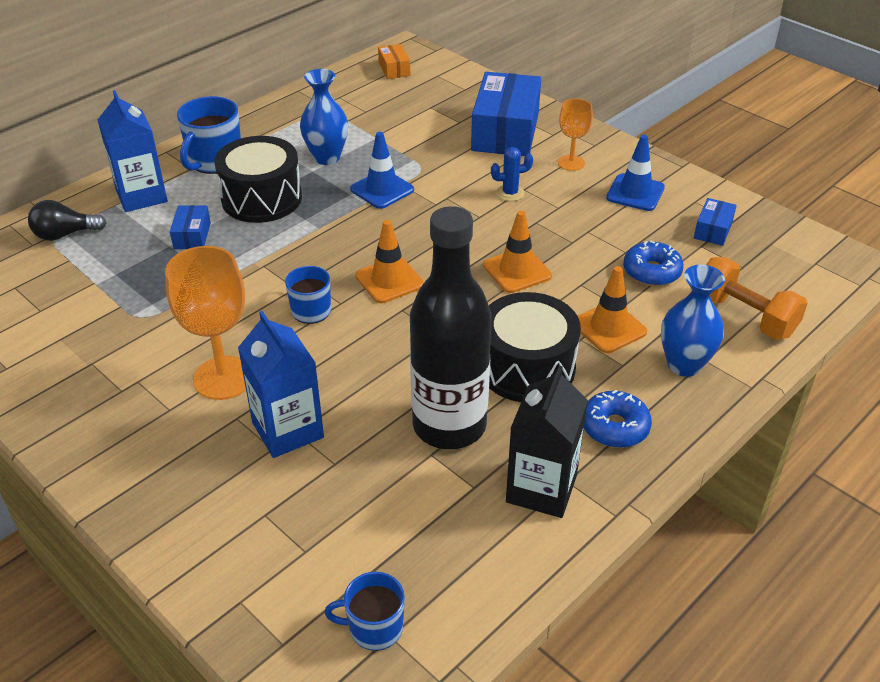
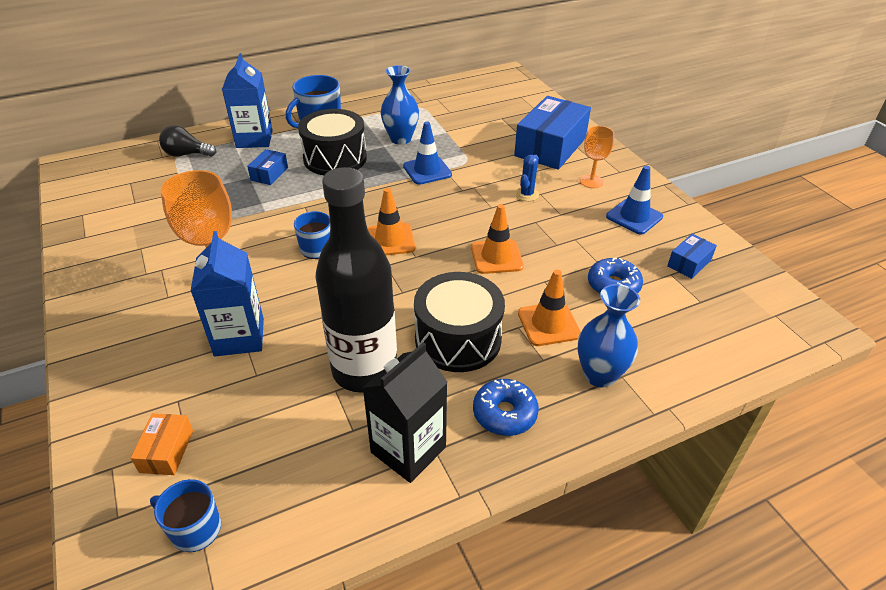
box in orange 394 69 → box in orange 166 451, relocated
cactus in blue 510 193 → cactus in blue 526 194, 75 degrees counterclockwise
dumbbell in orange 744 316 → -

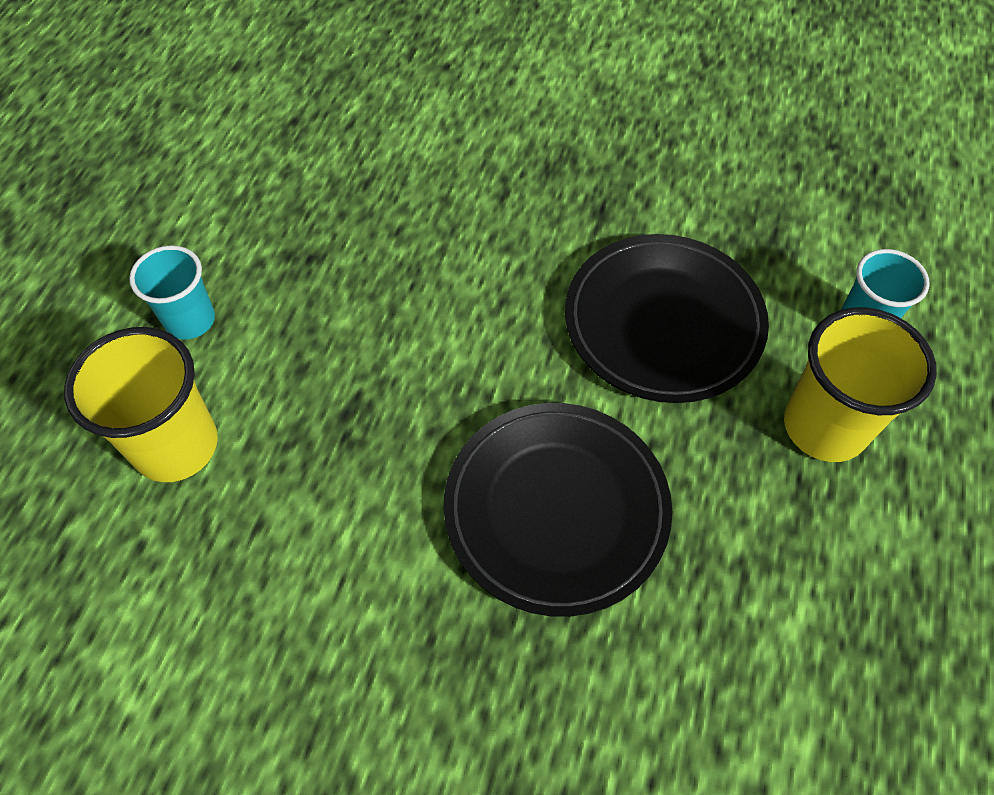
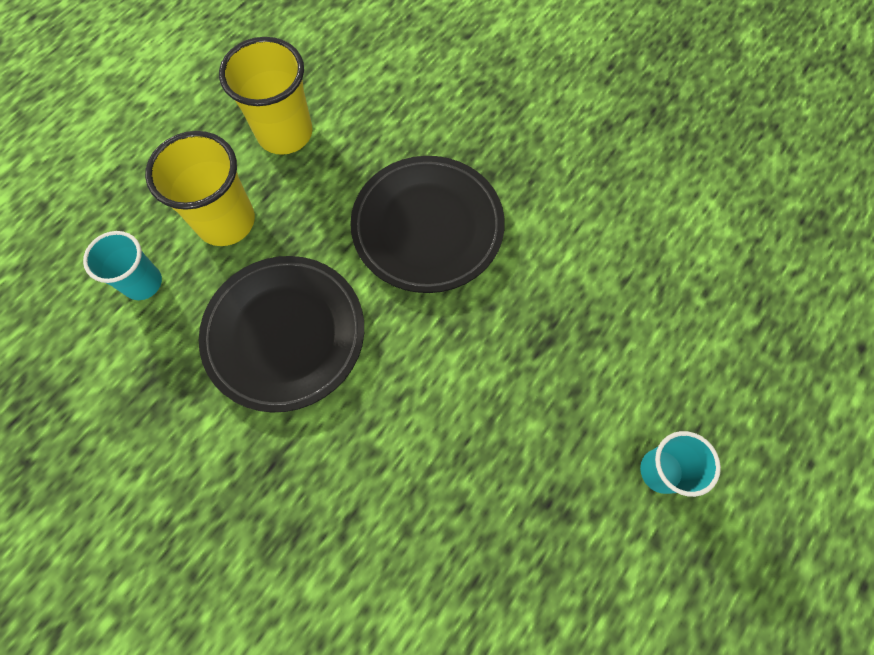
cup in yellow 176 446 → cup in yellow 285 133, relocated

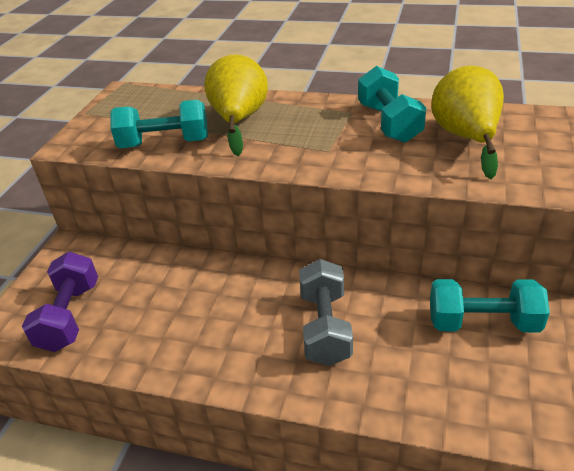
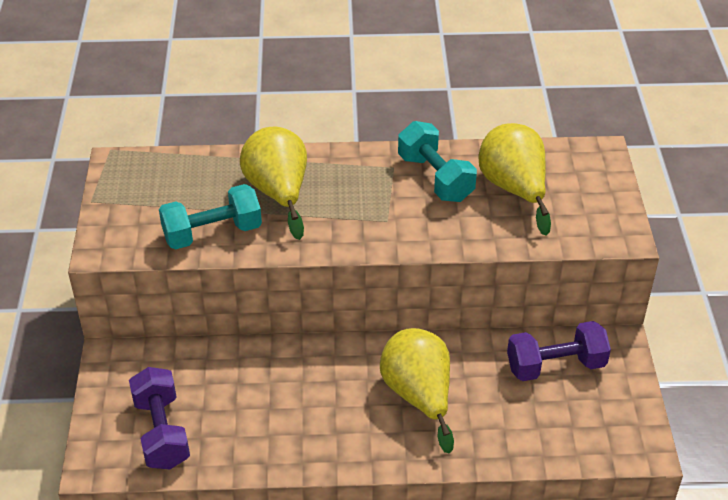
dumbbell in grey 325 327 → pear in yellow 419 396
dumbbell in turquoise 483 323 → dumbbell in purple 555 366

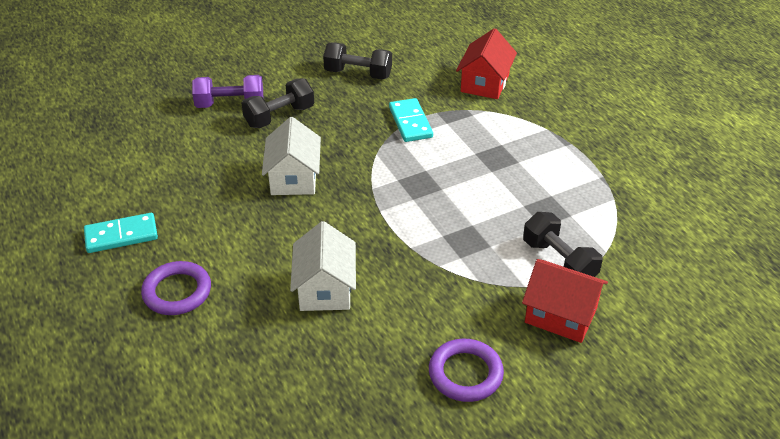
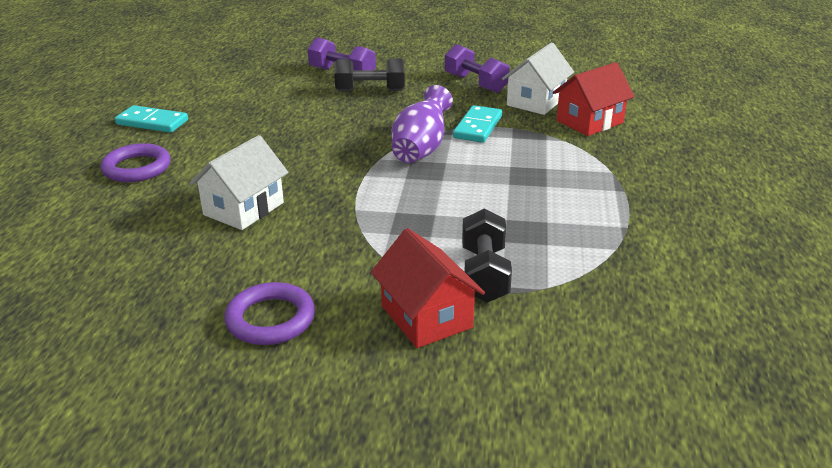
house in white 294 178 → house in white 536 101, relocated
dumbbell in black 358 74 → dumbbell in purple 475 83
- → vase in purple 421 149

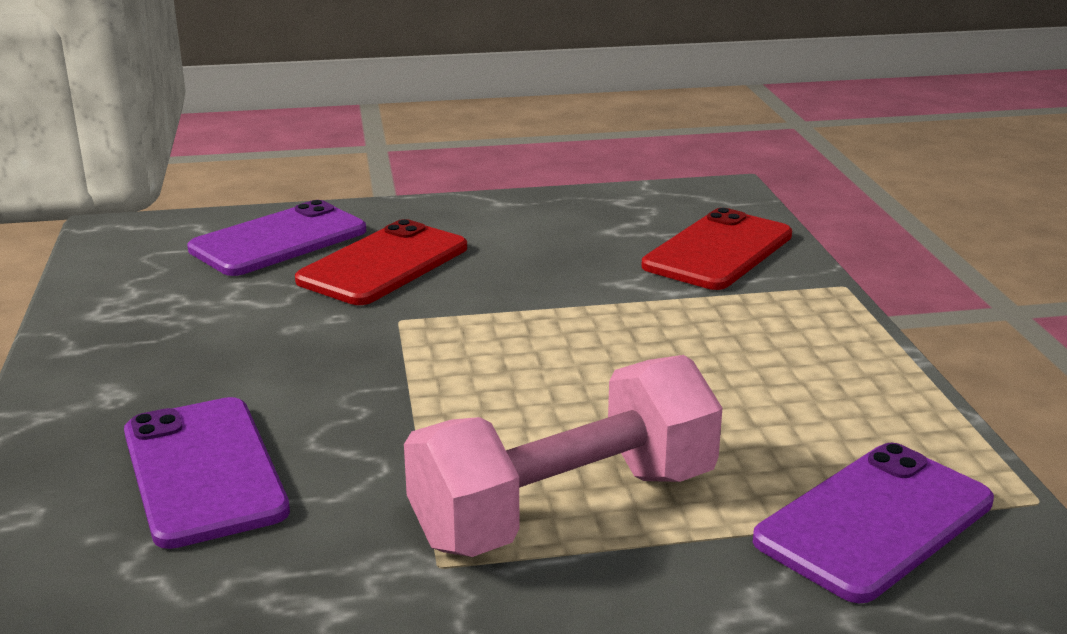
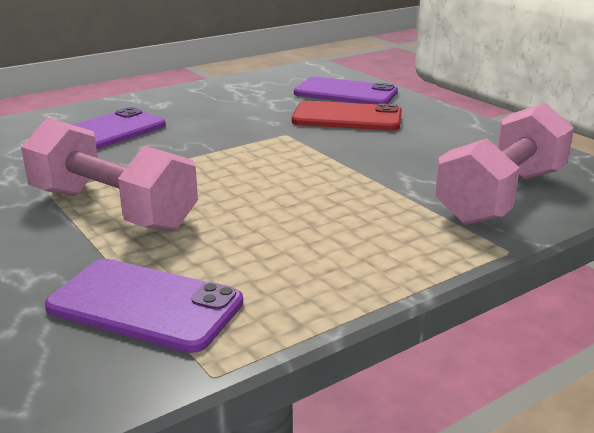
phone in red 718 251 → dumbbell in pink 501 196

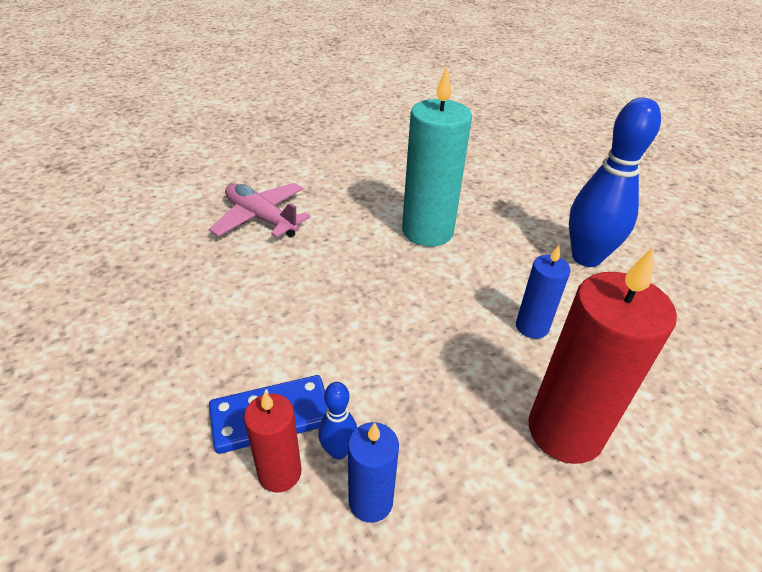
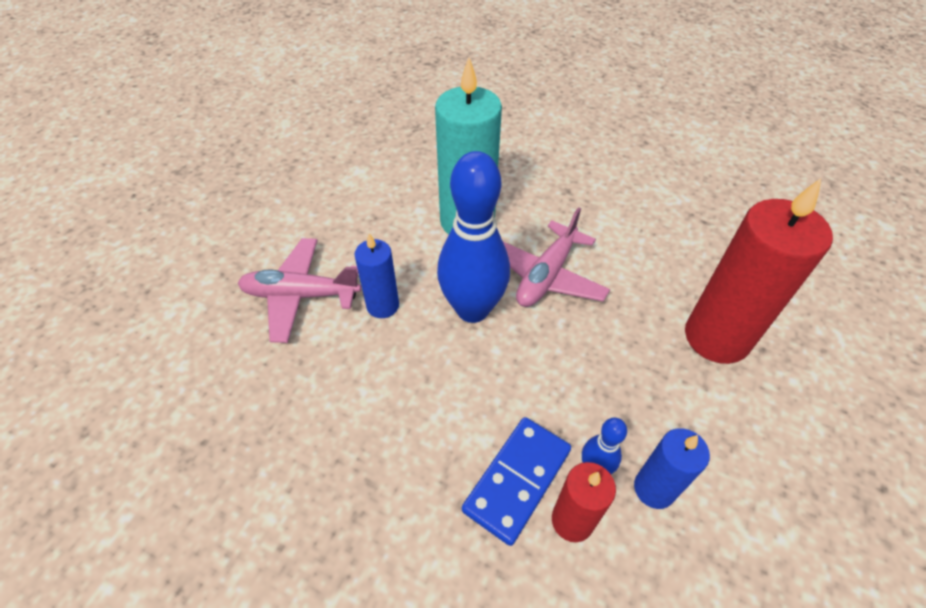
candle in blue 532 327 → candle in blue 383 305, relocated
bowling pin in blue 586 257 → bowling pin in blue 472 309, relocated
- → plane in pink 546 275

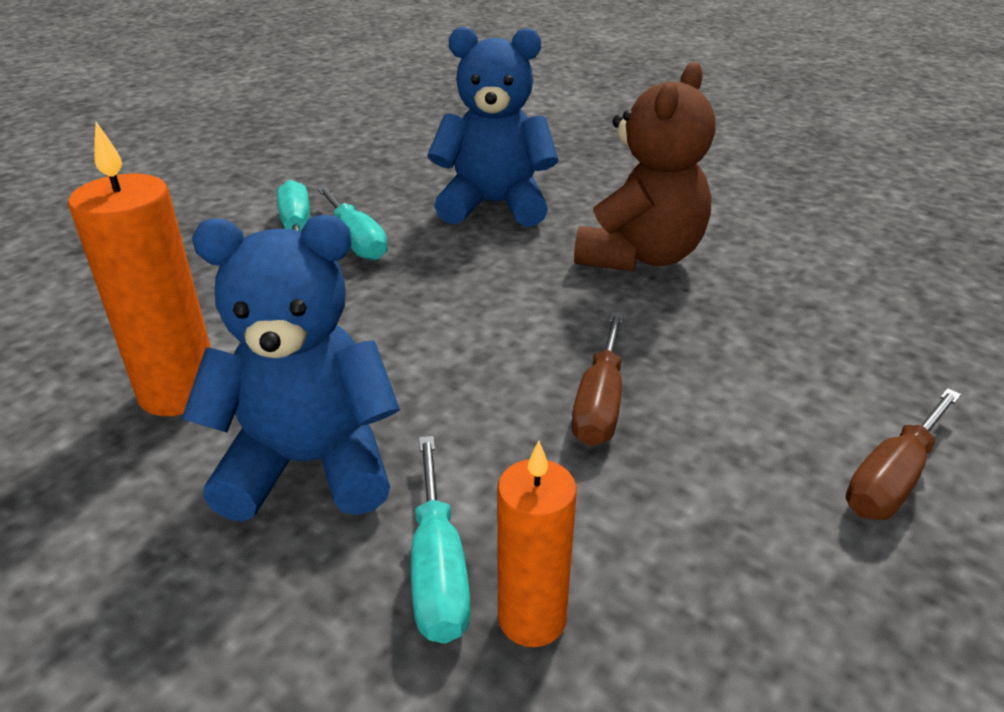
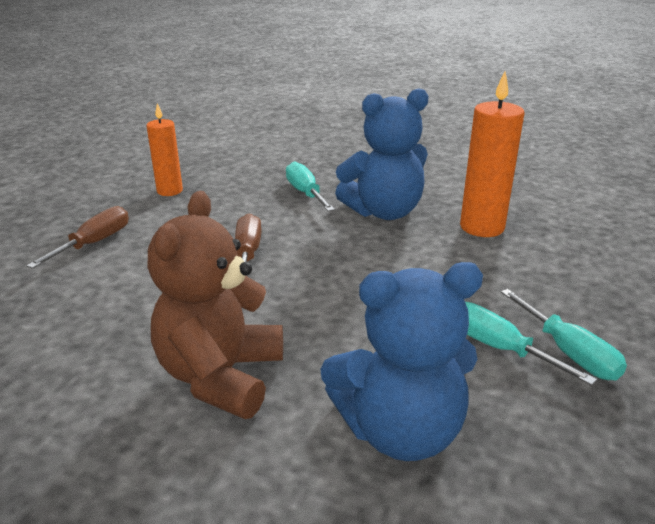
candle in orange 532 618 → candle in orange 170 191, relocated

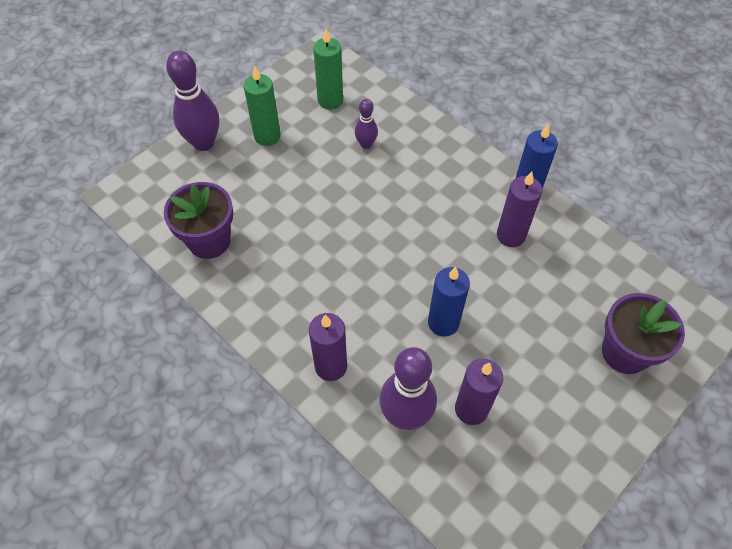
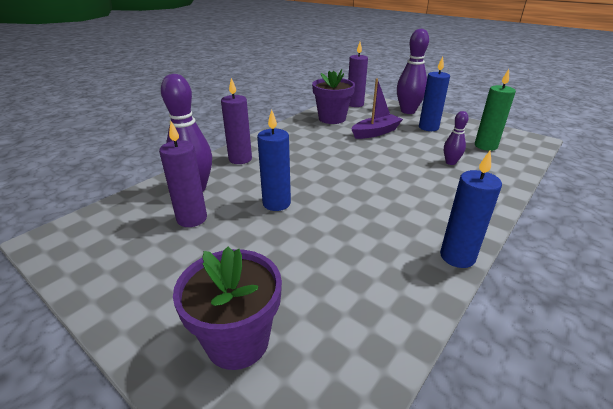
candle in green 267 136 → candle in blue 428 127
candle in purple 510 235 → candle in purple 355 104, relocated
- → boat in purple 376 132

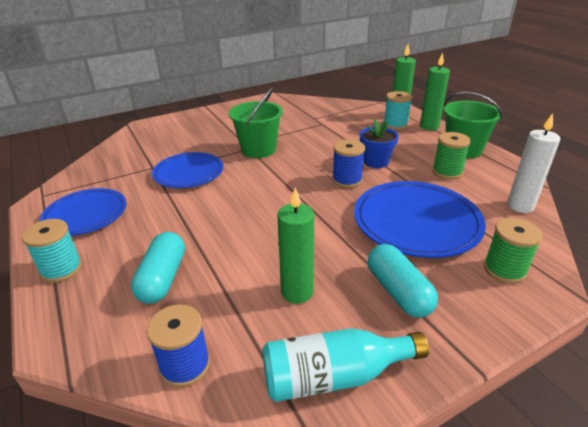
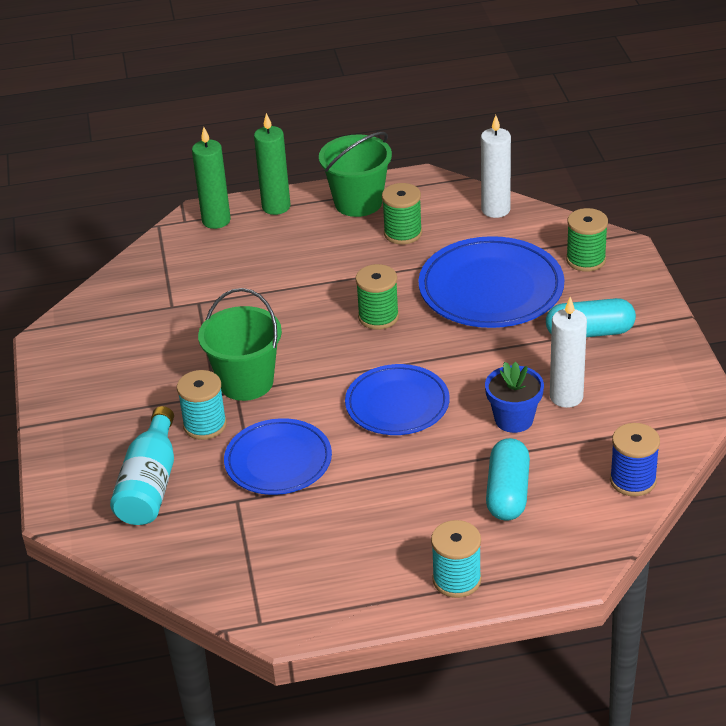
plate in blue 86 215 → plate in blue 397 404, relocated
capsule in turquoise 163 278 → capsule in turquoise 507 493, 75 degrees clockwise
bottle in turquoise 334 376 → bottle in turquoise 150 485, relocated
candle in green 297 292 → candle in white 566 397
spool in blue 347 180 → spool in green 378 317
flower pot in blue 376 162 → flower pot in blue 514 419, relocated
spool in turquoise 395 125 → spool in turquoise 205 425, relocated

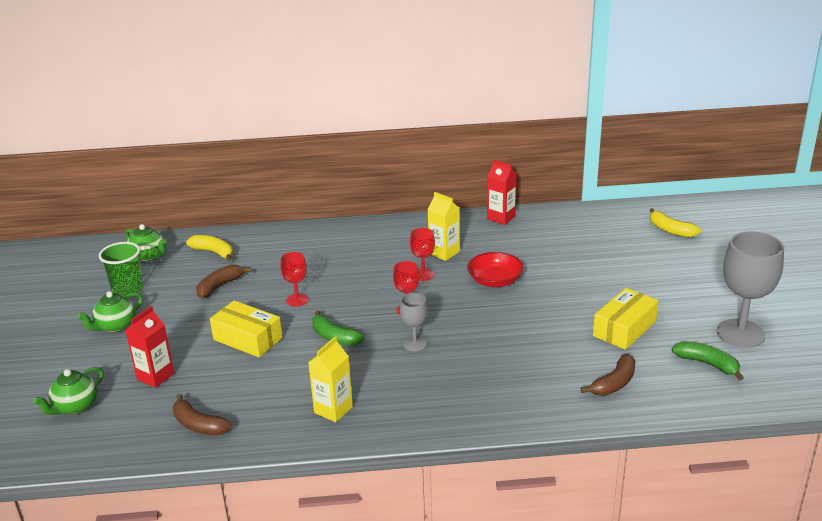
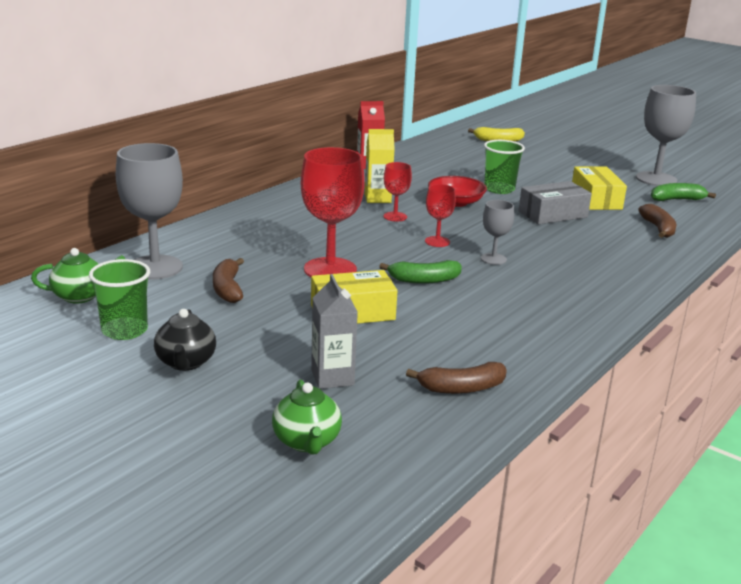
teapot in green 115 326 → teapot in black 186 362
carton in red 155 376 → carton in grey 332 377
banana in yellow 214 252 → goblet in grey 155 267
goblet in red 297 300 → goblet in red 330 269, x1.94
carton in yellow 333 410 → -
- → cup in green 499 189
- → box in grey 552 214

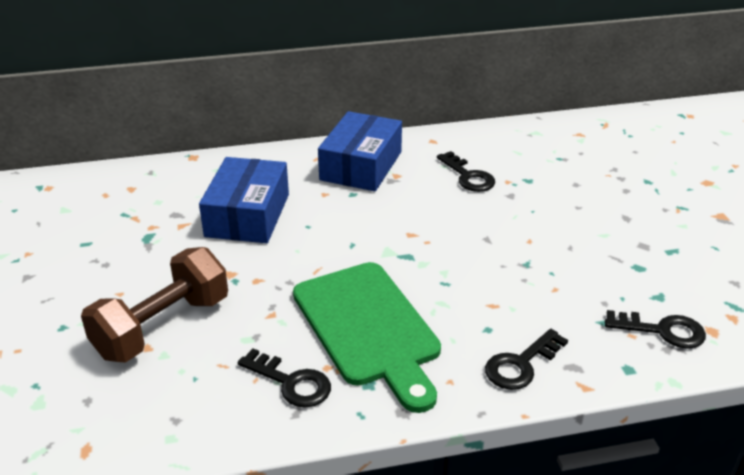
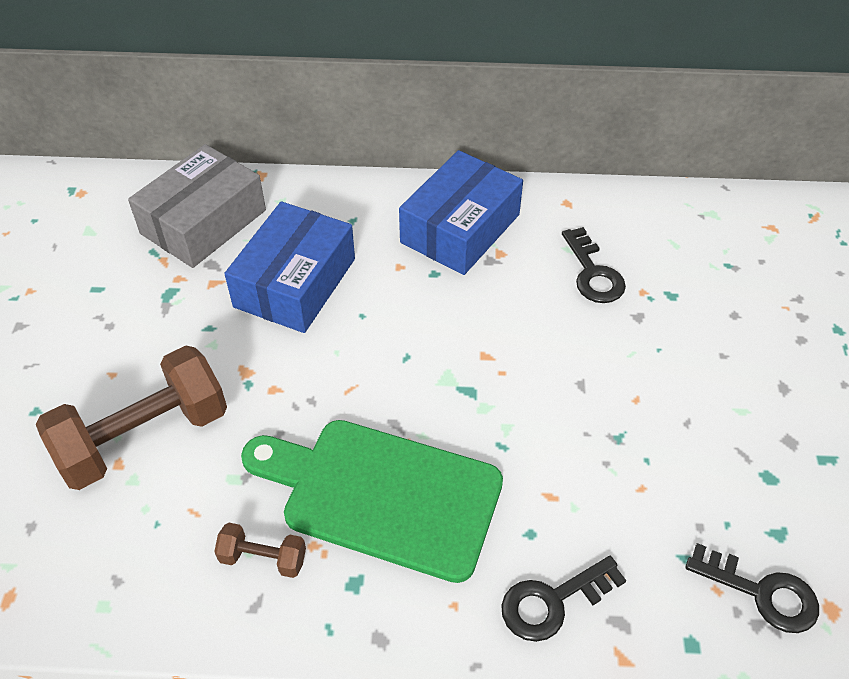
key in black 291 382 → dumbbell in brown 263 558
cutting board in green 368 327 → cutting board in green 383 495, 120 degrees clockwise
- → box in grey 203 222

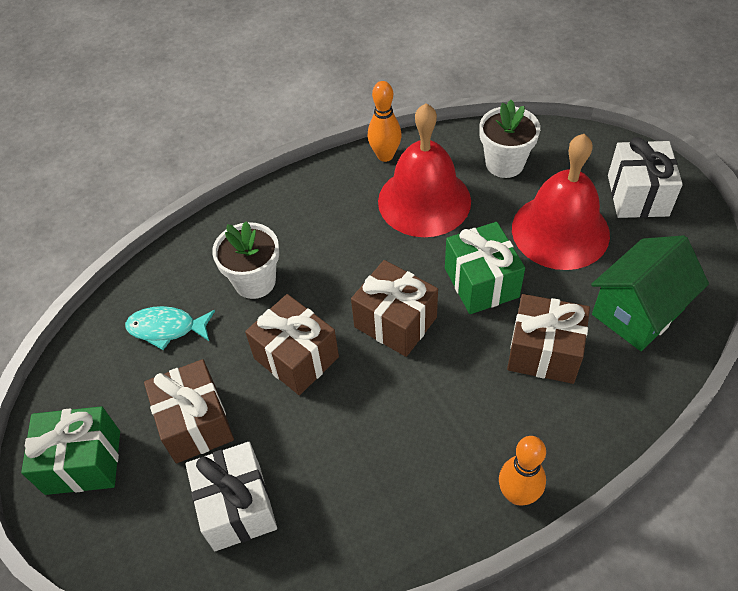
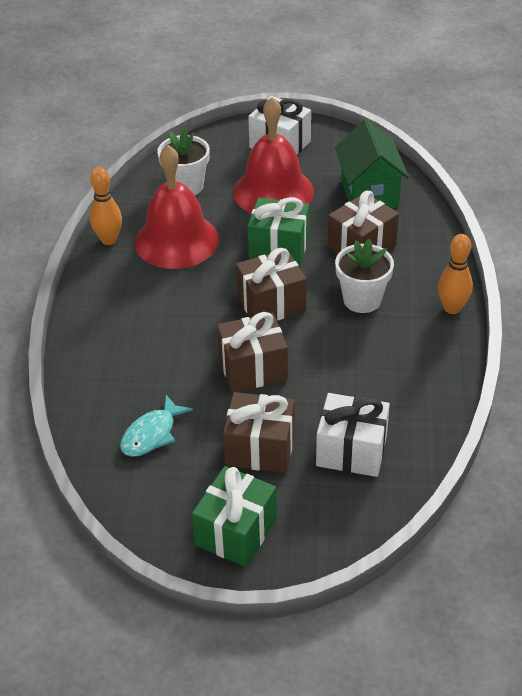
flower pot in white 255 281 → flower pot in white 362 300, relocated

